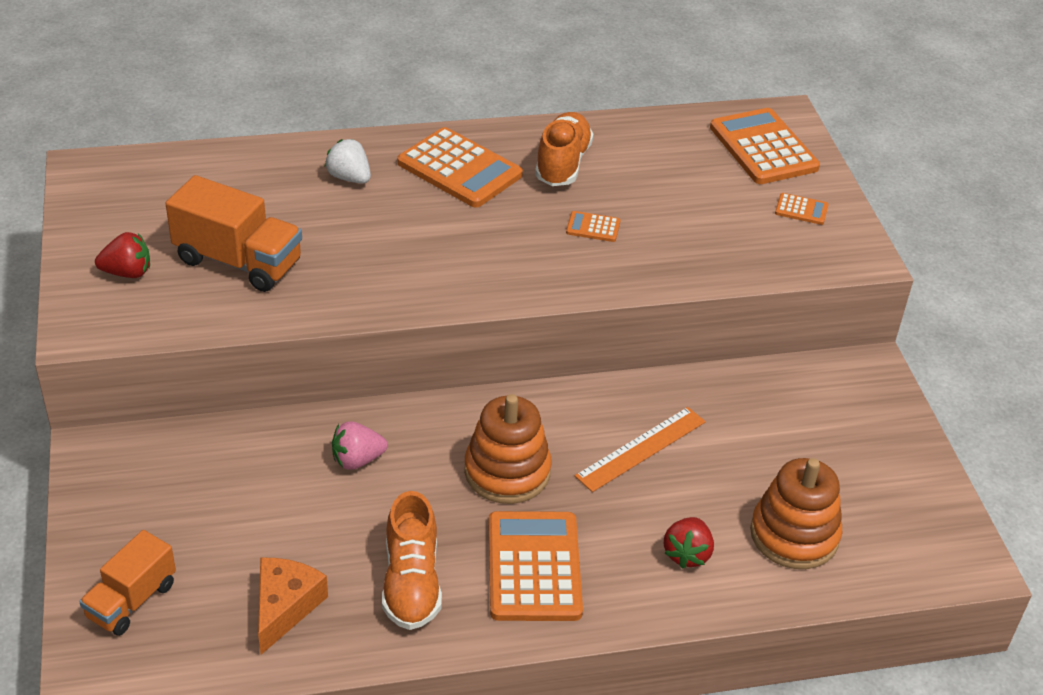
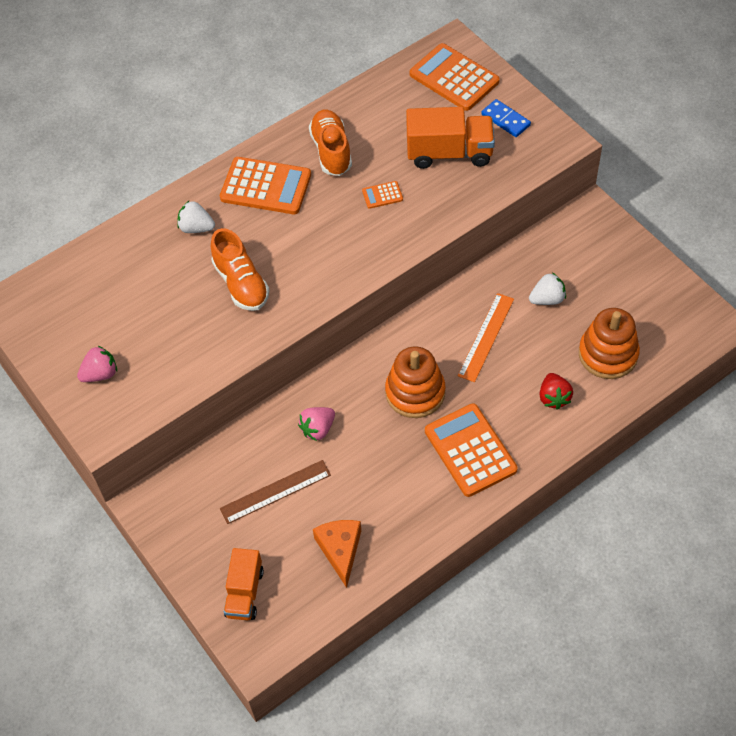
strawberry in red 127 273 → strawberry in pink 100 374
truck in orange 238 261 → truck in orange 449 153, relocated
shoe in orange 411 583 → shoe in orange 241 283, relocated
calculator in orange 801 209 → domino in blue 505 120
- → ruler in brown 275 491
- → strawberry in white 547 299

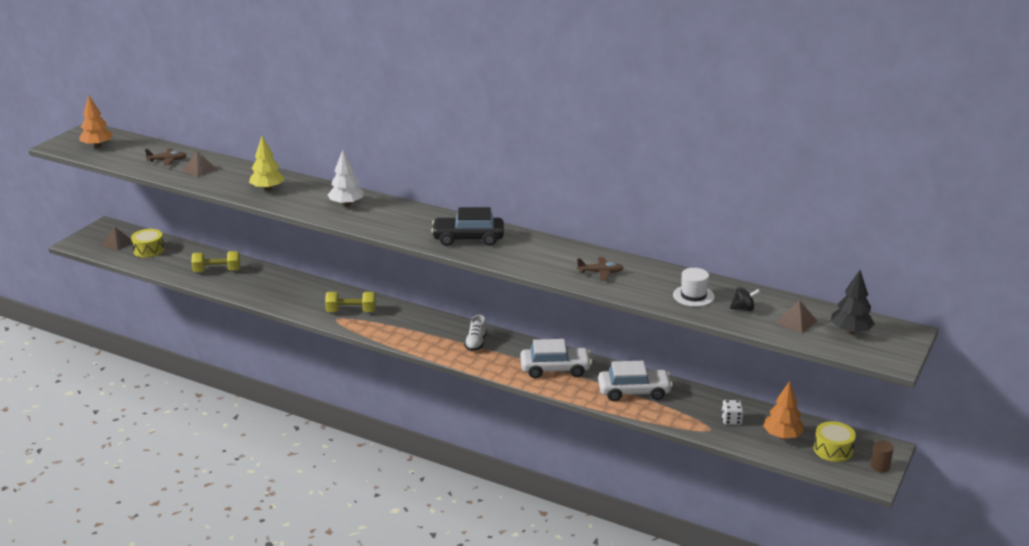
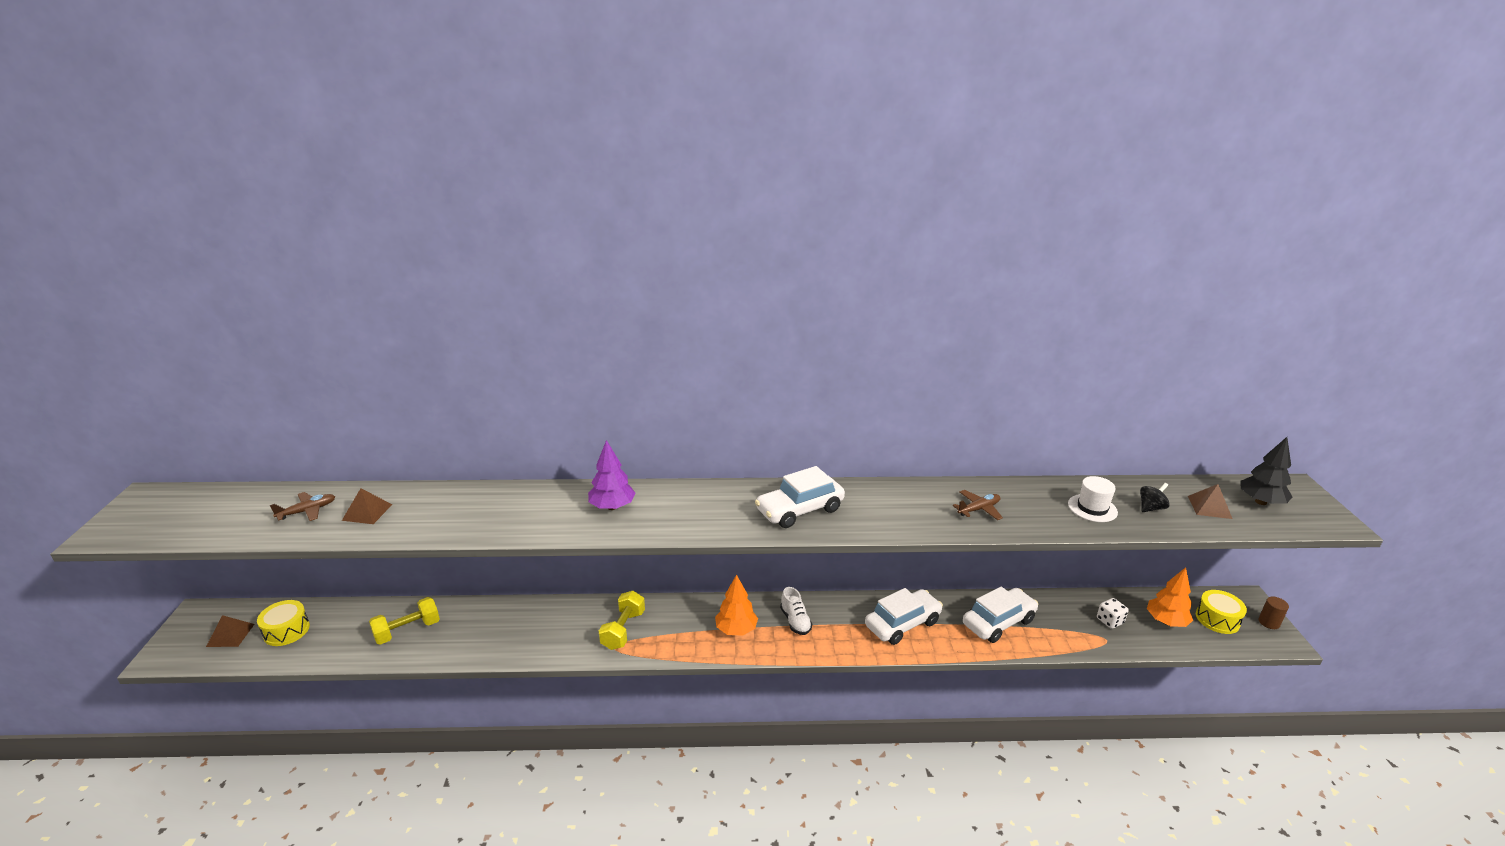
tree in orange 97 146 → tree in orange 736 629, relocated
tree in yellow 267 189 → -
dumbbell in yellow 351 311 → dumbbell in yellow 623 630, 45 degrees counterclockwise
tree in white 346 204 → tree in purple 612 507
car in black 468 239 → car in white 799 510

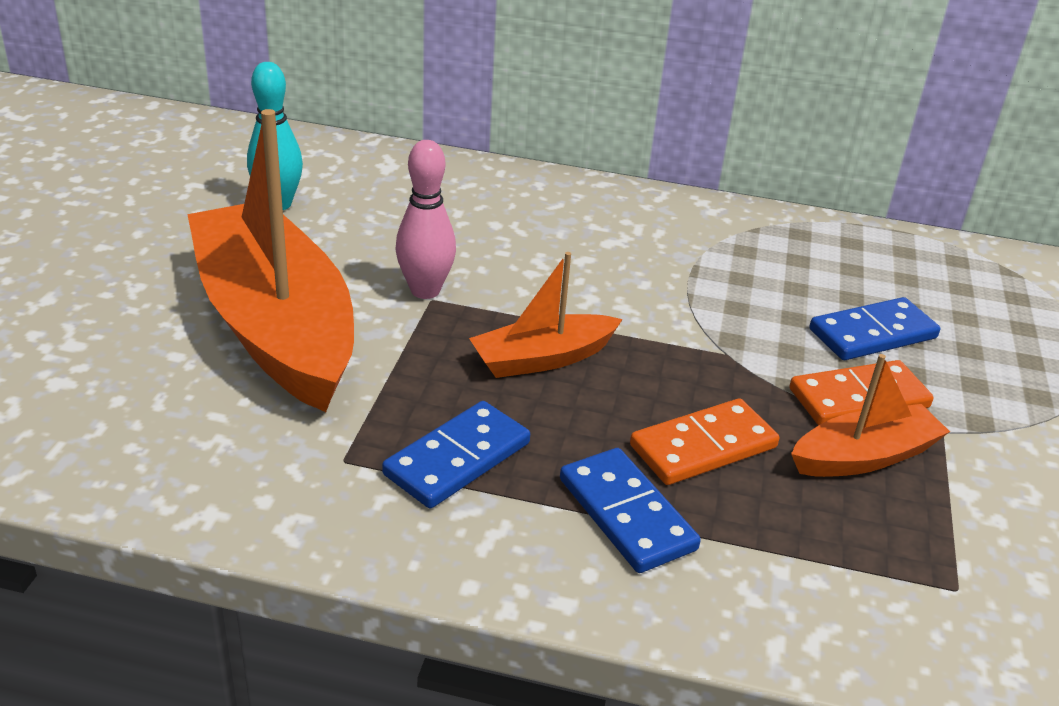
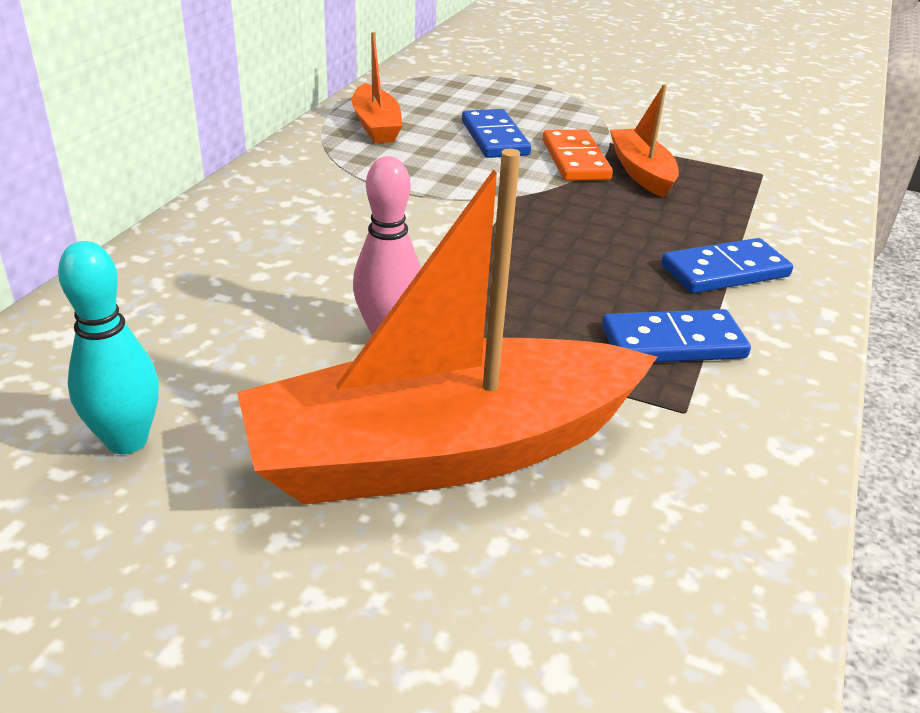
domino in blue 457 459 → domino in blue 673 342, 60 degrees counterclockwise
boat in orange 542 359 → boat in orange 376 126, relocated
domino in orange 703 446 → -

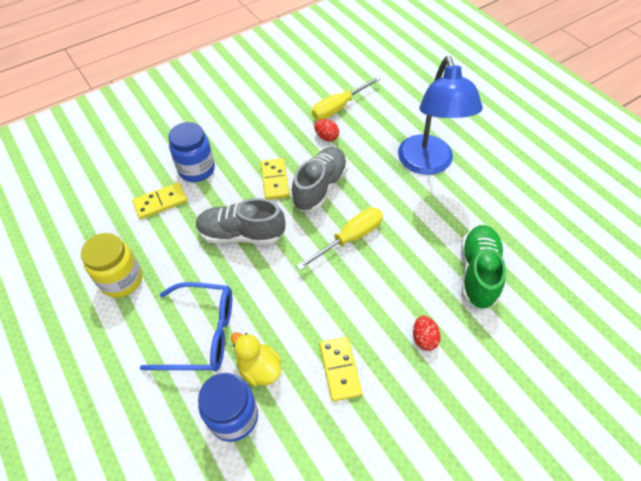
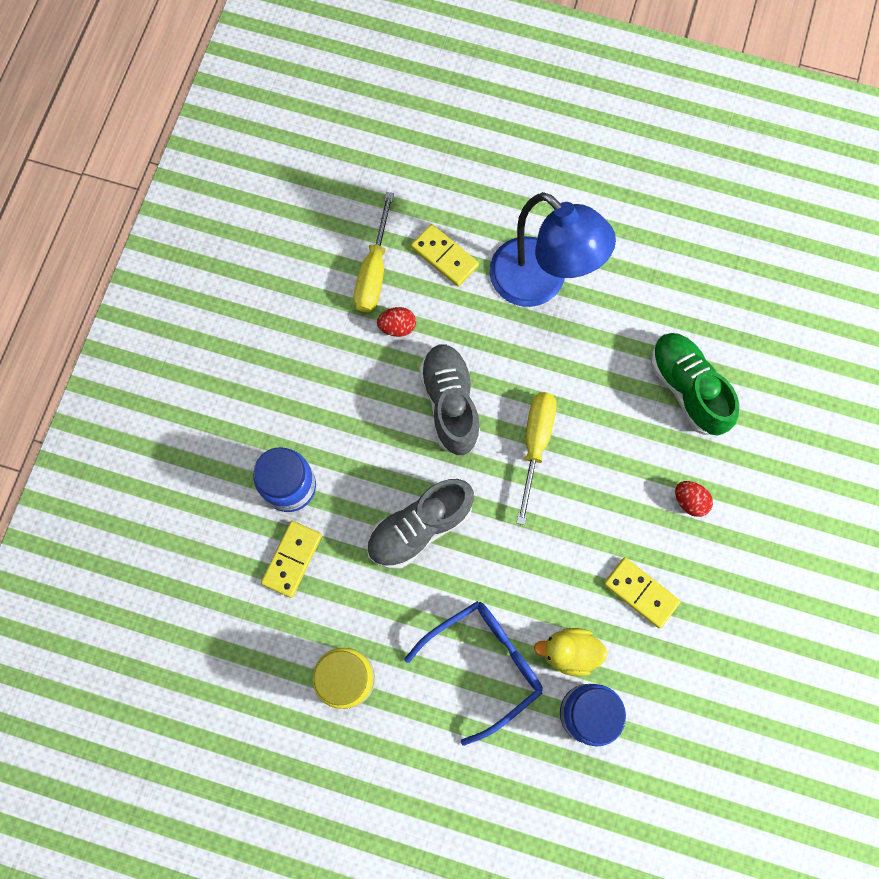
domino in yellow 275 180 → domino in yellow 444 257, relocated

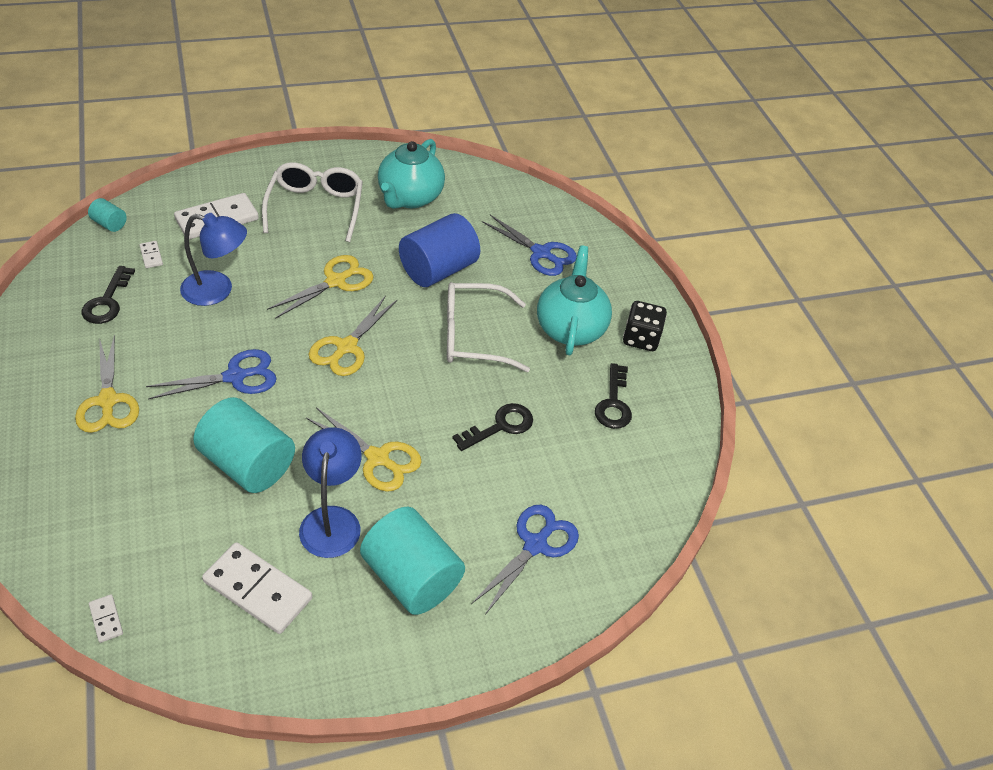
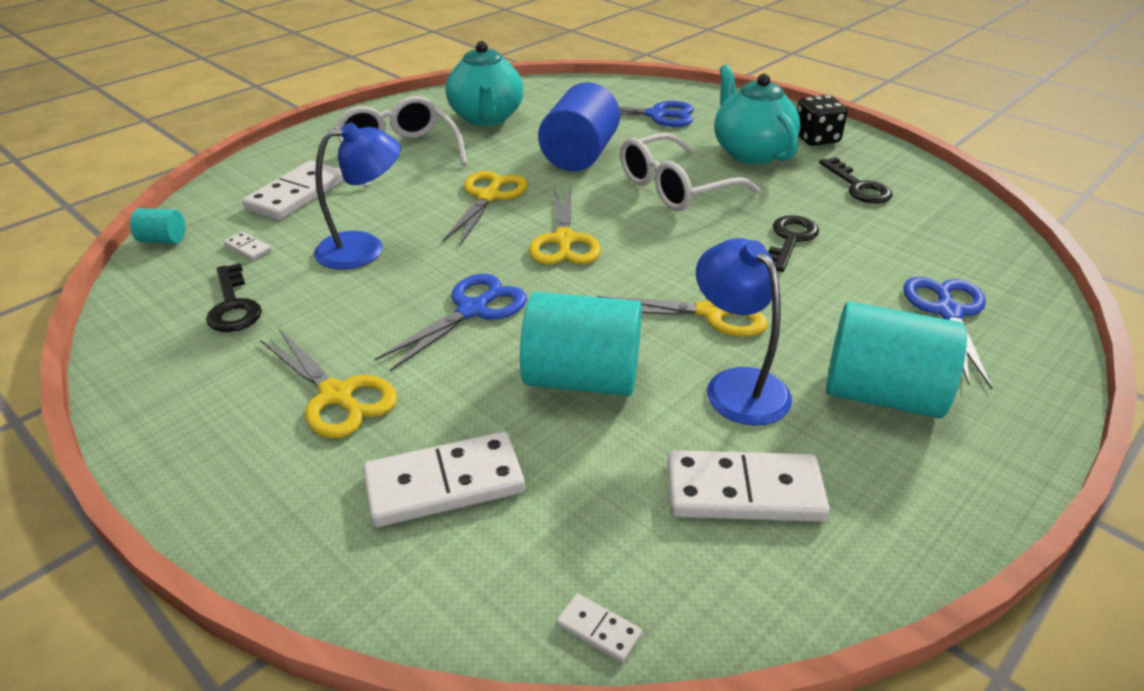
- → domino in white 444 484

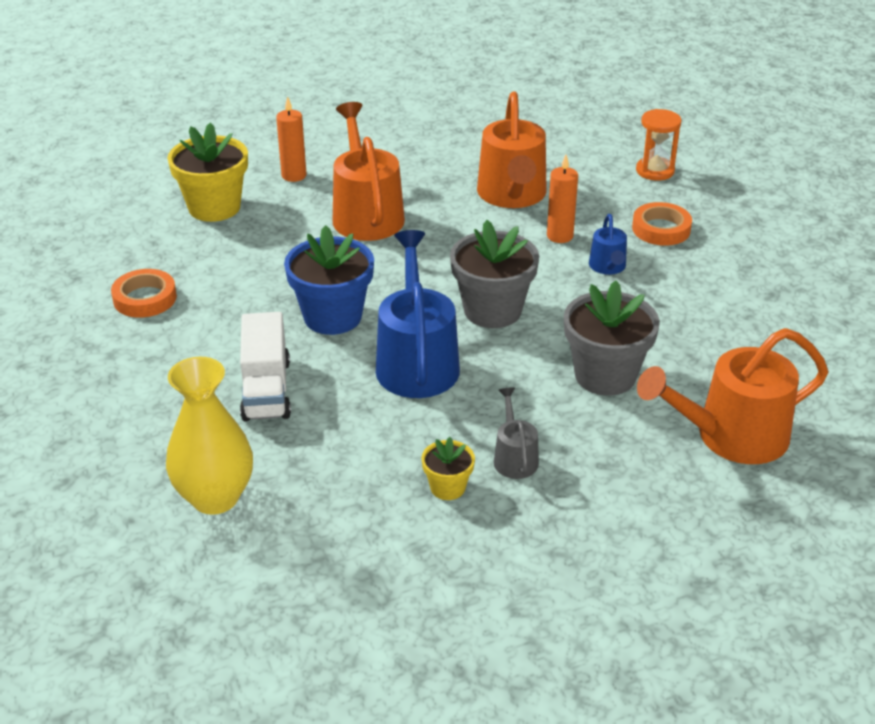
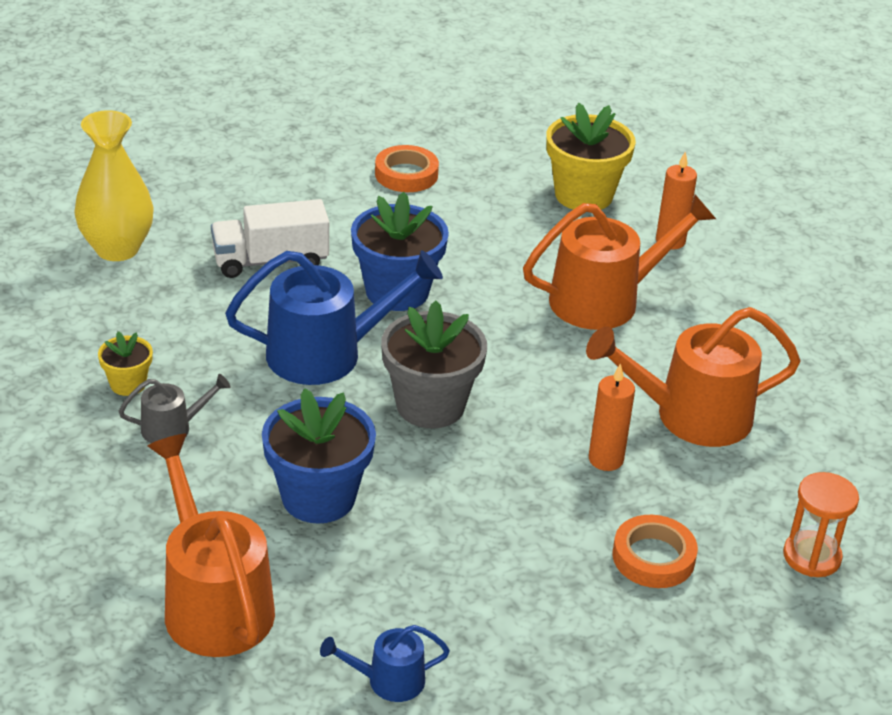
flower pot in grey 605 375 → flower pot in blue 318 497
watering can in blue 608 267 → watering can in blue 388 680, relocated

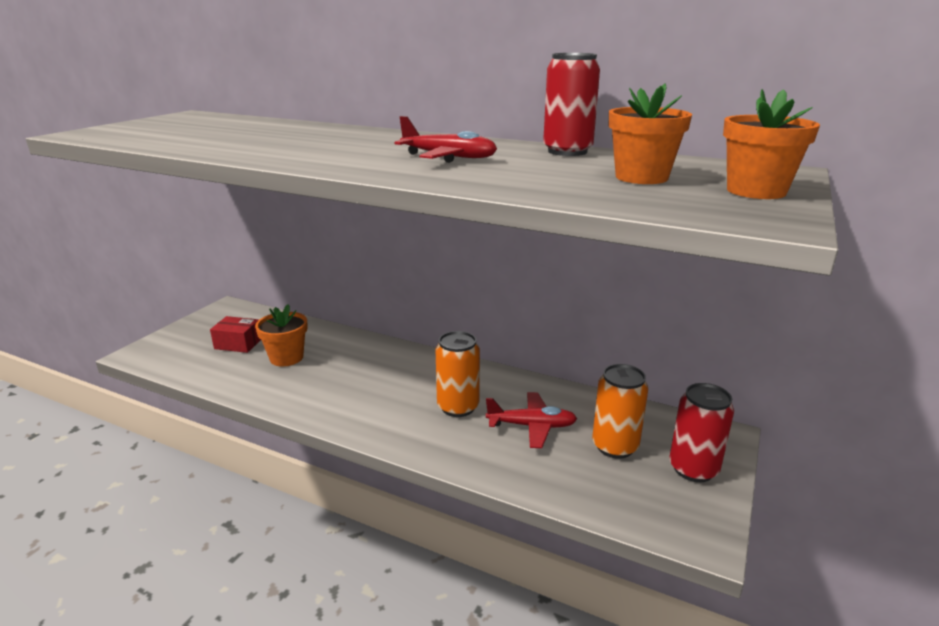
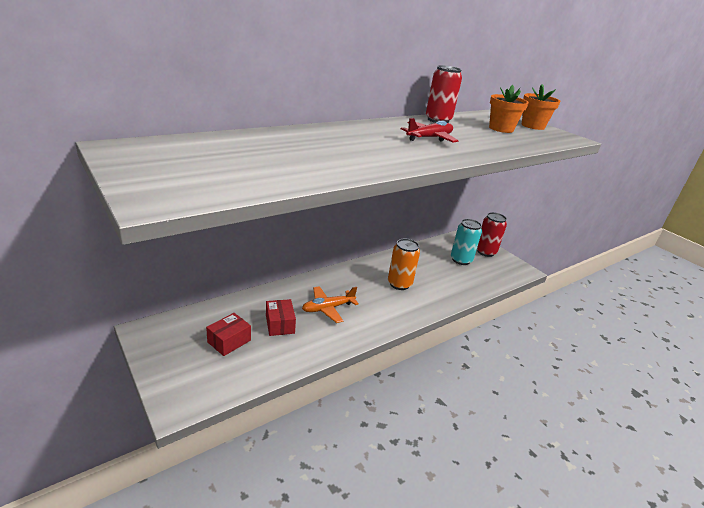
flower pot in orange 286 358 → box in red 280 324
plane in red 532 426 → -
can in orange 615 446 → can in turquoise 461 260
- → plane in orange 328 308

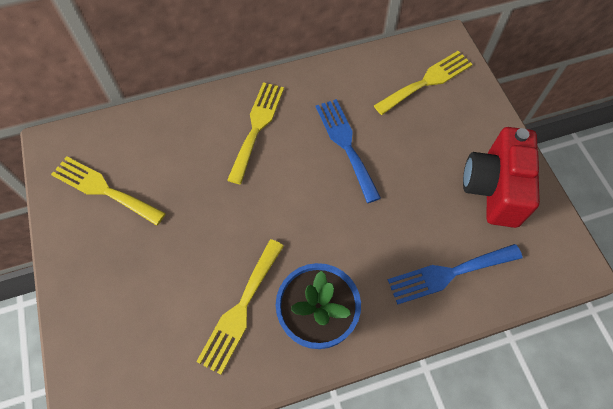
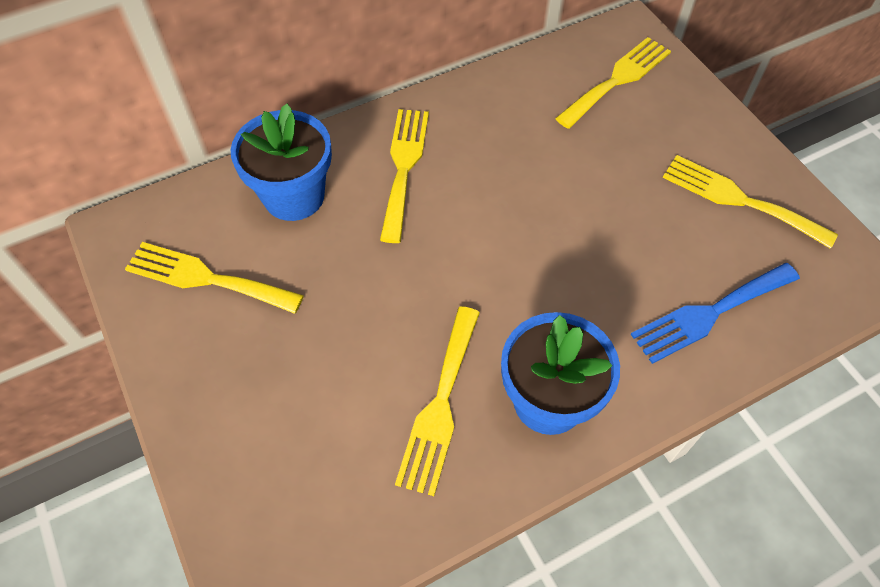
fork in blue 346 144 → -
camera in red 493 189 → fork in yellow 739 199
- → flower pot in blue 294 196

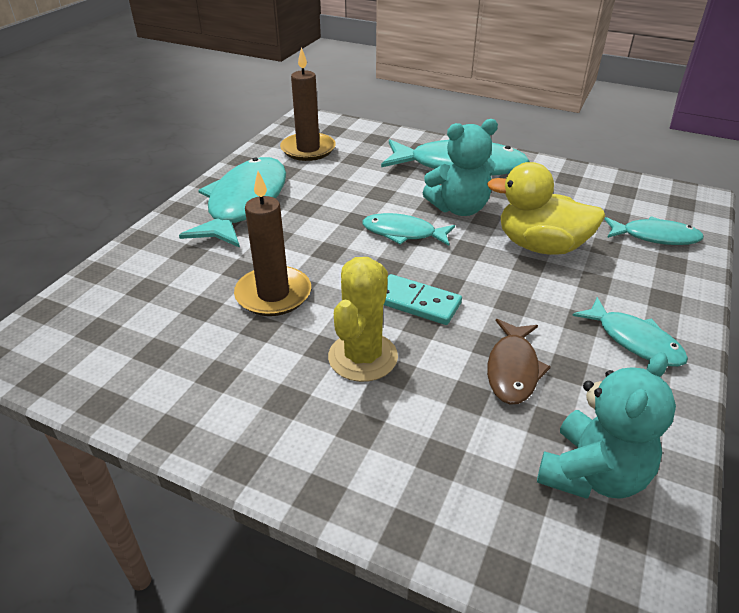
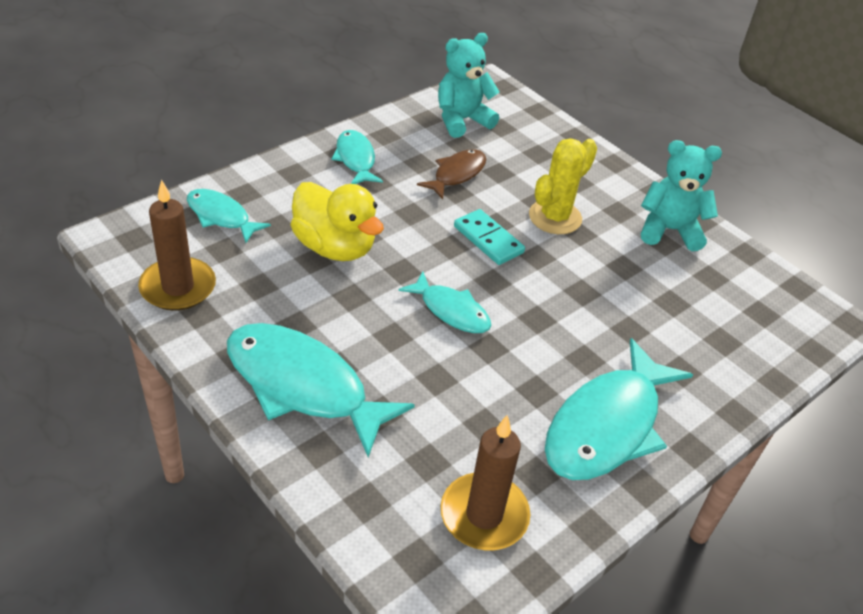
candle in brown 273 294 → candle in brown 178 287, relocated
teddy bear in turquoise 459 208 → teddy bear in turquoise 669 230, relocated

